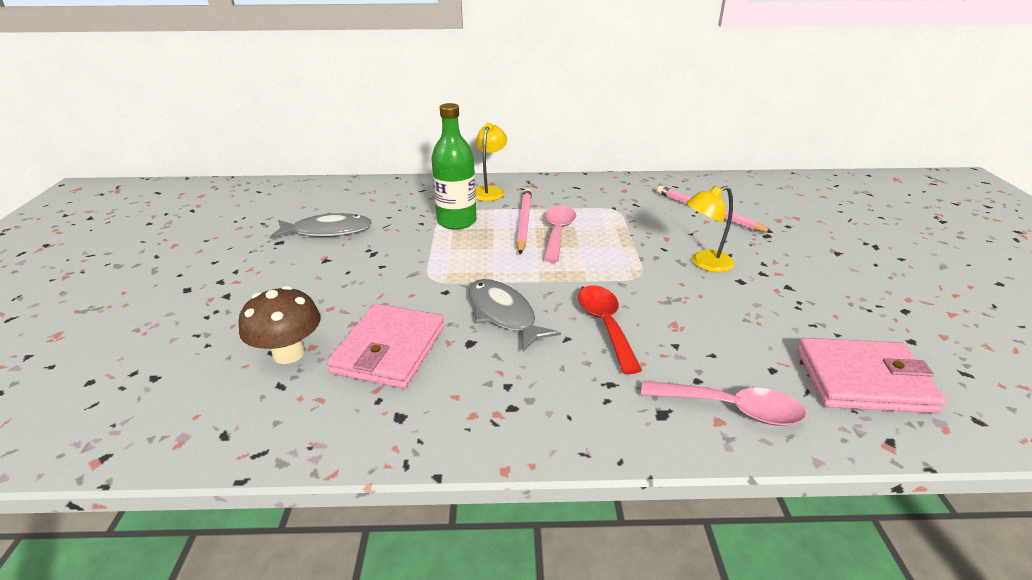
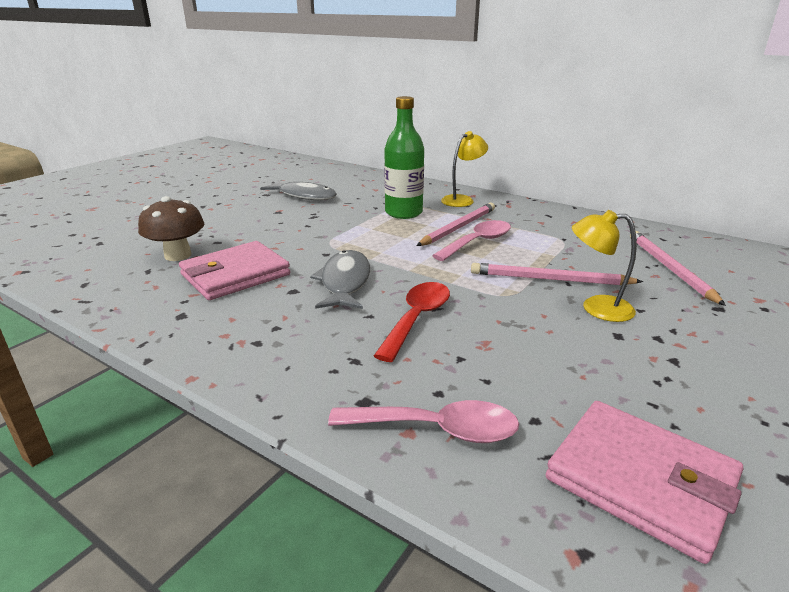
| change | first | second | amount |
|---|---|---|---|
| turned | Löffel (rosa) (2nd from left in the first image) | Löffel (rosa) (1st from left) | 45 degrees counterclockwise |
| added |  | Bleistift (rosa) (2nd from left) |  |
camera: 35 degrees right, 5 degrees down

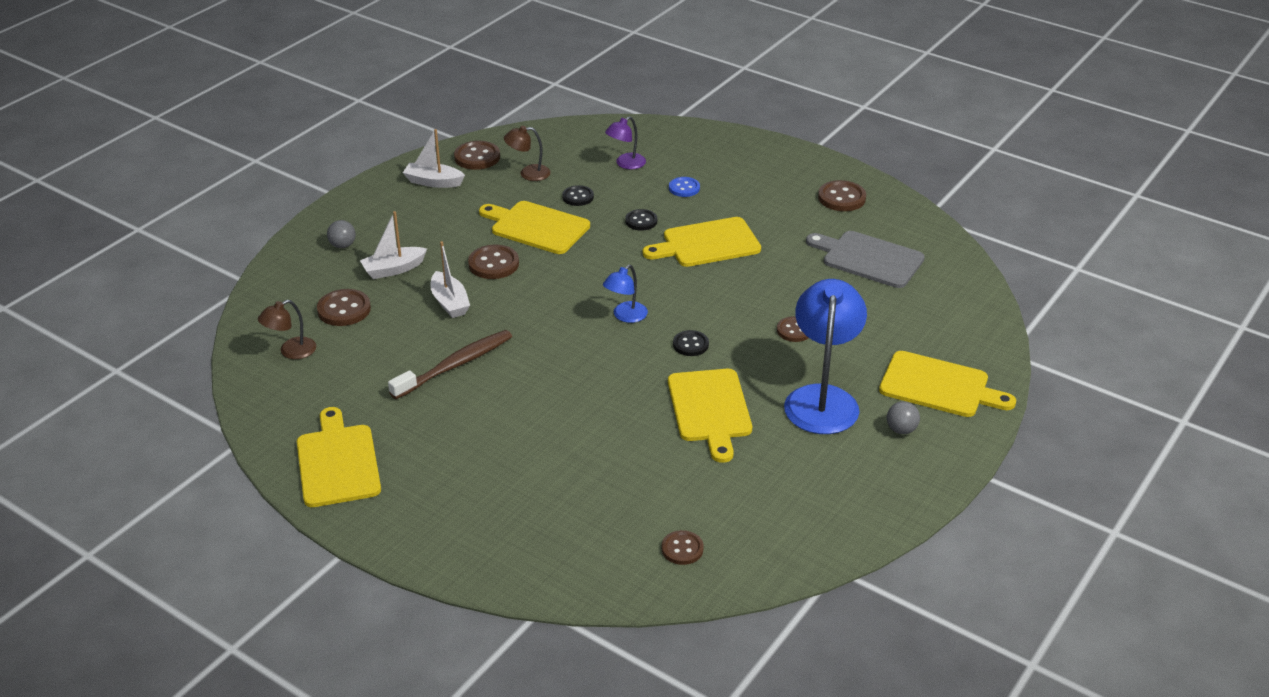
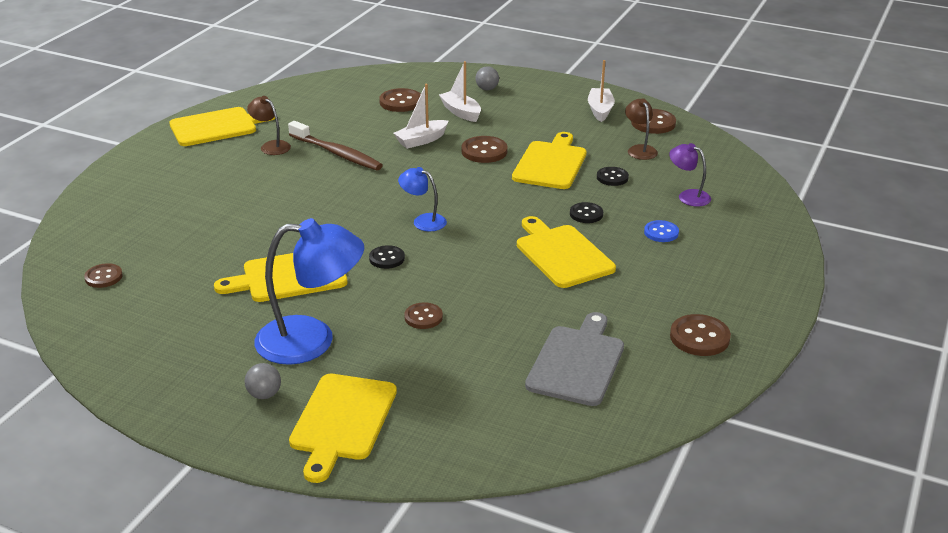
| change | first | second | amount |
|---|---|---|---|
| moved | Lampe (braun) (1st from left) |  |  |
camera: 80 degrees right, 5 degrees down

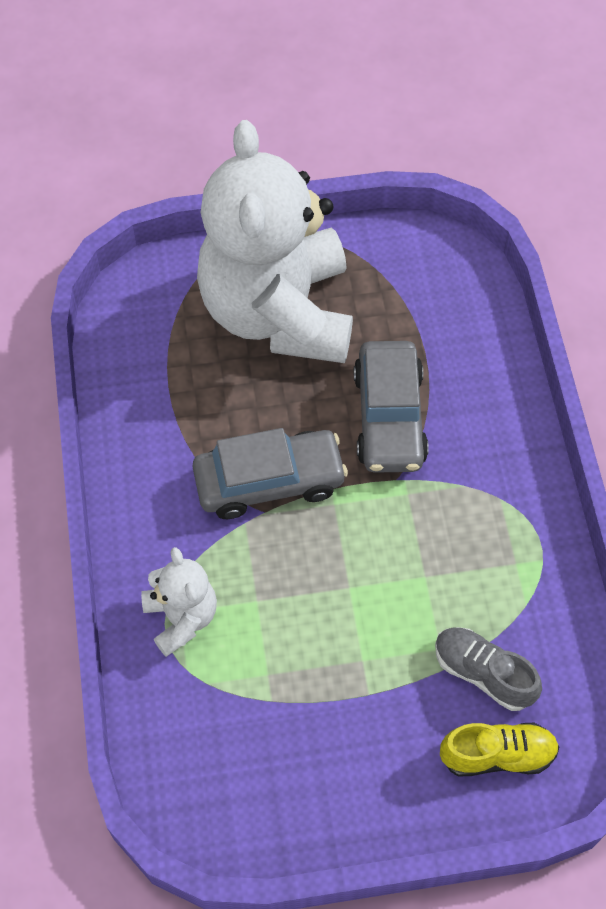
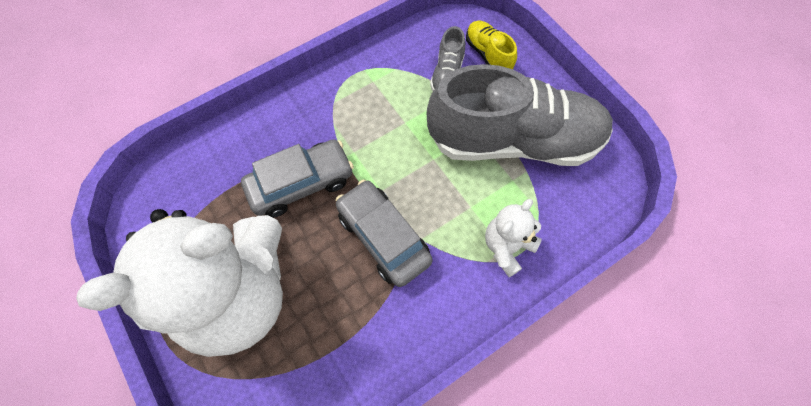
| change | first | second | amount |
|---|---|---|---|
| added |  | Schuh (grau) (2nd from left) |  |
camera: 115 degrees left, 5 degrees up

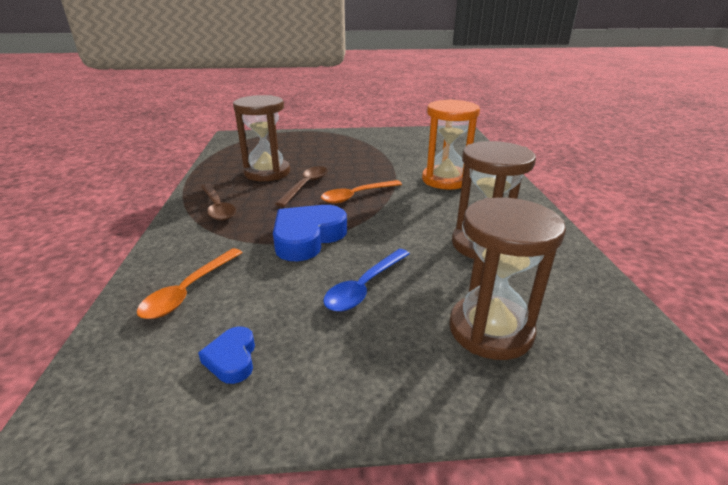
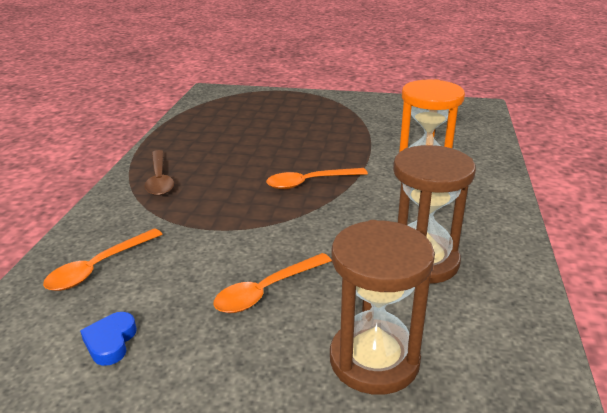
| change | first | second | amount |
|---|---|---|---|
| removed | Sanduhr (braun) (1st from left) |  |  |
| removed | Herz (blau) (2nd from left) |  |  |
| removed | Löffel (braun) (2nd from left) |  |  |
| recoloured | Löffel (blau) | Löffel (orange) (2nd from left) |  |
camera: 15 degrees right, 0 degrees up

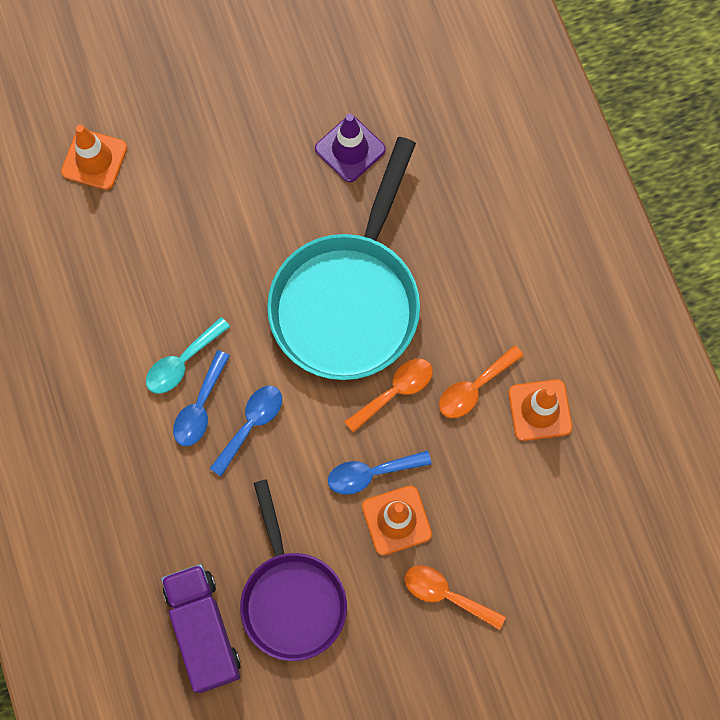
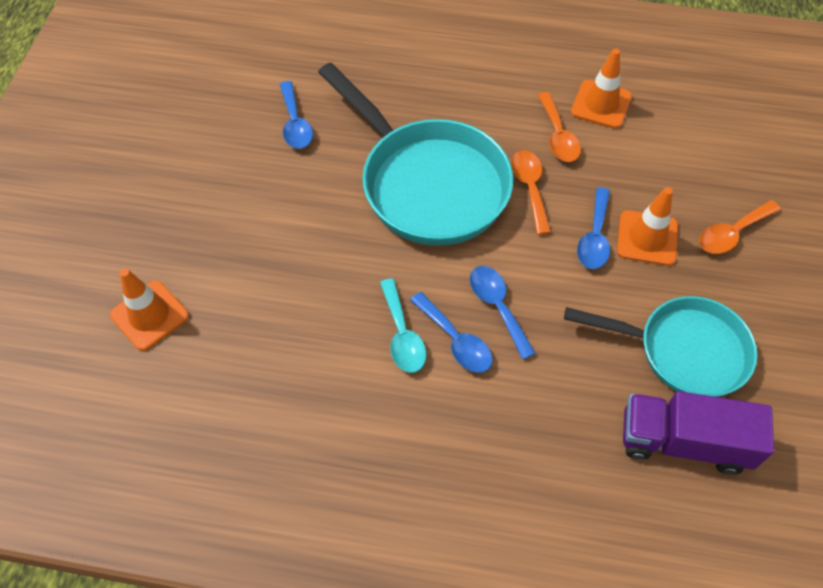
| change | first | second | amount |
|---|---|---|---|
| recoloured | Pfanne (lila) | Pfanne (türkis) (2nd from left) |  |
| replaced | Leitkegel (lila) | Löffel (blau) (1st from left) |  |
camera: 60 degrees left, 15 degrees down

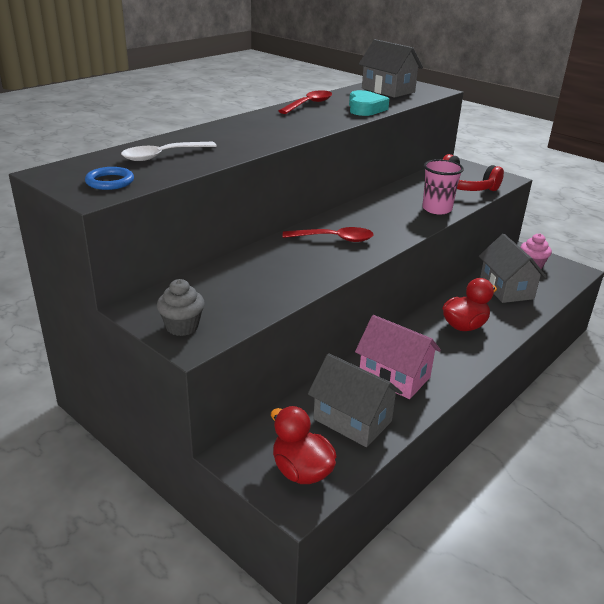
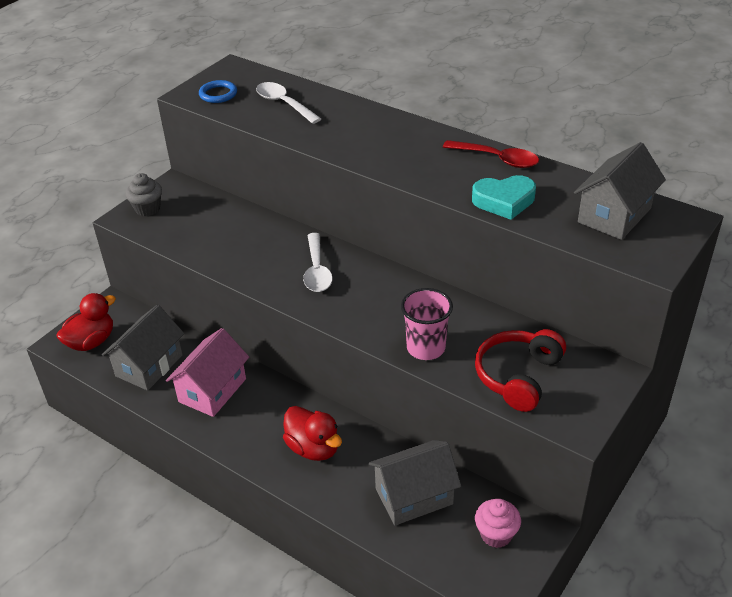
| change | first | second | amount |
|---|---|---|---|
| recoloured | Löffel (rot) (2nd from left) | Löffel (weiß) (2nd from left) |  |
camera: 85 degrees right, 10 degrees up

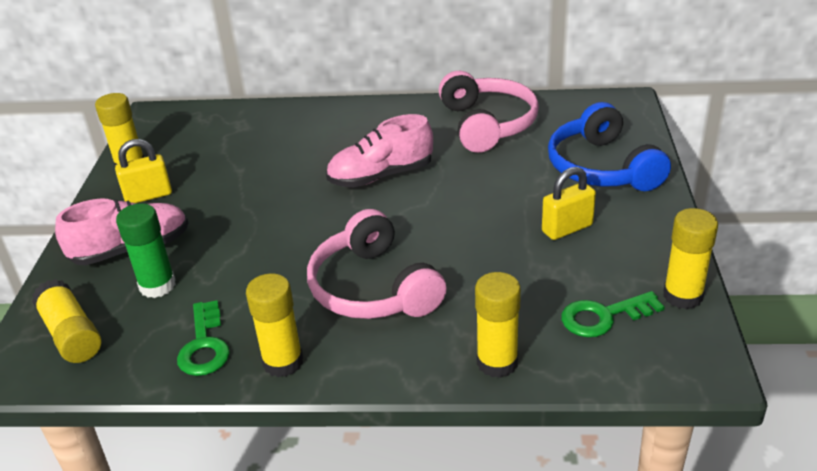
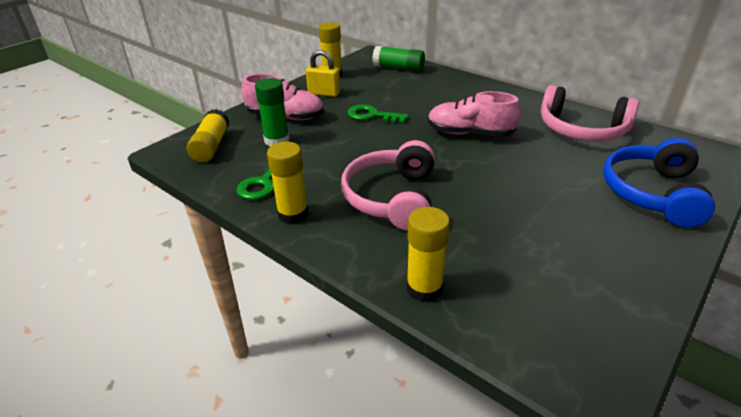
| change | first | second | amount |
|---|---|---|---|
| turned | Kopfhörer (rosa) (2nd from left) |  | 90 degrees clockwise |
| removed | Vorhängeschloss (gelb) (2nd from left) |  |  |
| moved | Schlüssel (grün) (2nd from left) |  |  |
| removed | Klebestift (gelb) (5th from left) |  |  |
| added |  | Klebestift (grün) (2nd from left) |  |
camera: 35 degrees right, 0 degrees up

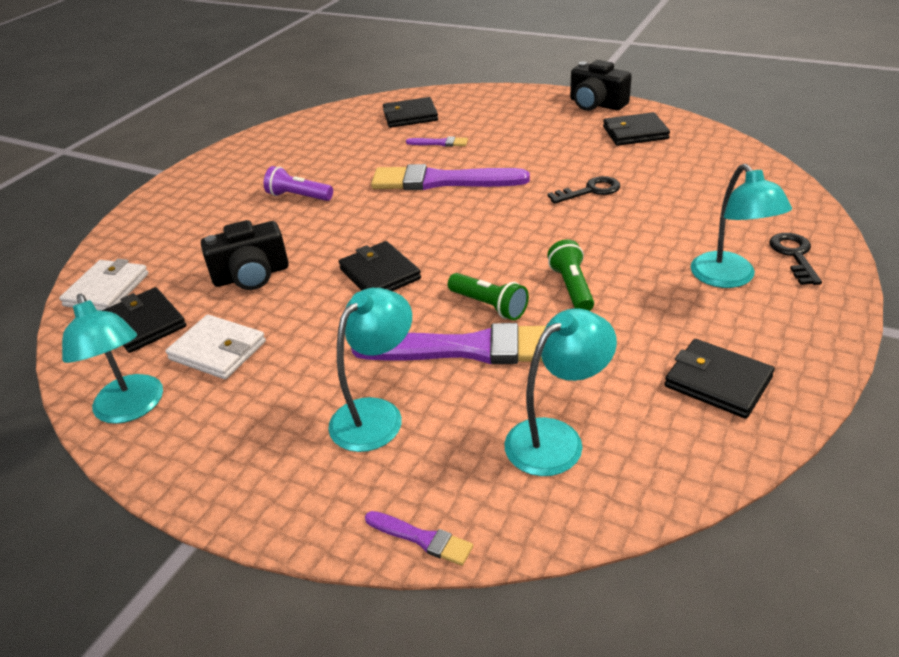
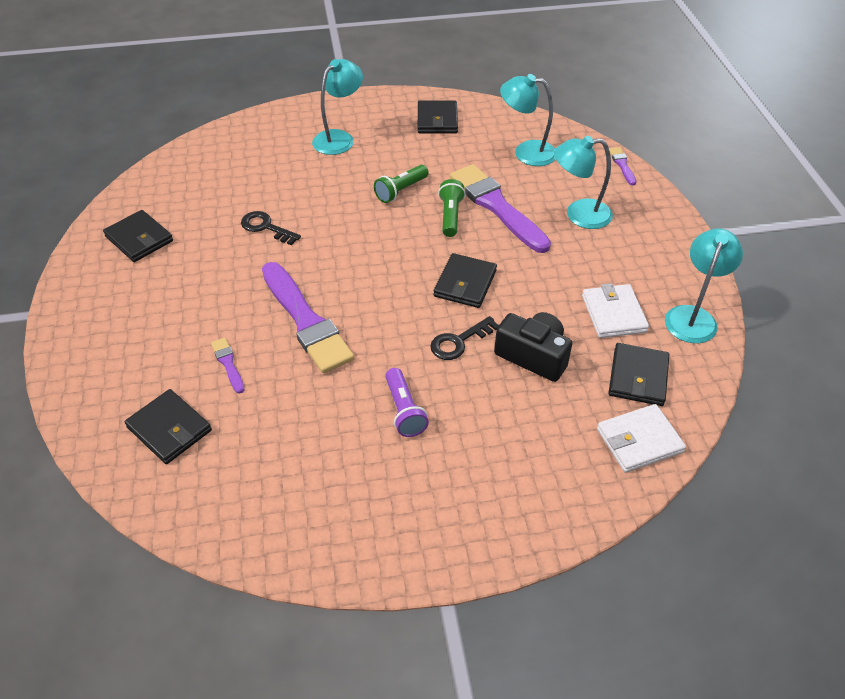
| change | first | second | amount |
|---|---|---|---|
| removed | Kamera (schwarz) (2nd from left) |  |  |
| moved | Schlüssel (schwarz) (2nd from left) |  |  |
camera: 130 degrees left, 10 degrees up

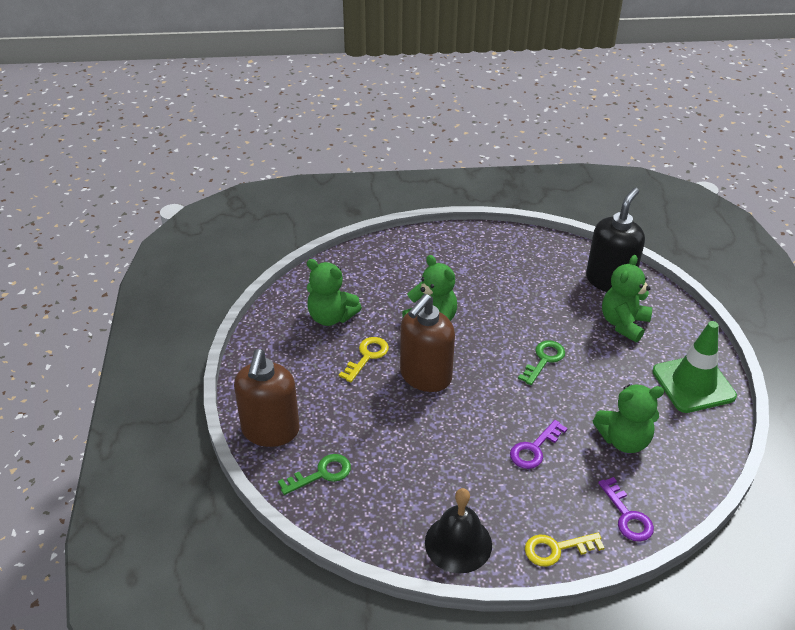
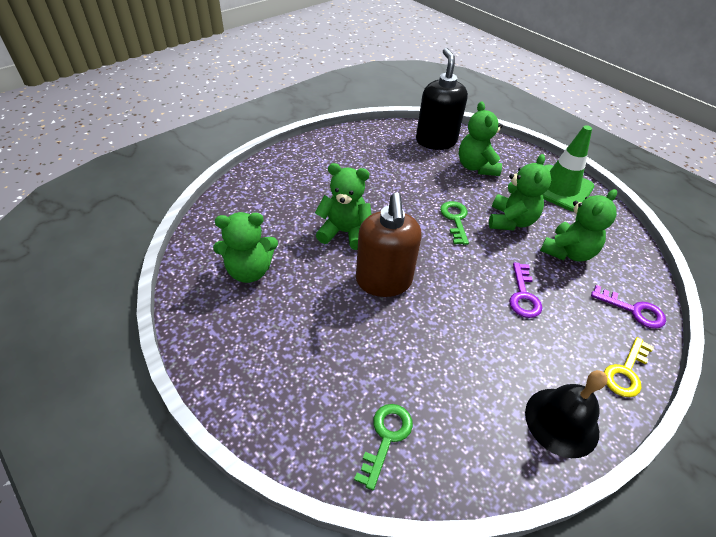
| change | first | second | amount |
|---|---|---|---|
| removed | Seifenspender (braun) (1st from left) |  |  |
| removed | Schlüssel (gelb) (1st from left) |  |  |
| added |  | Teddybär (grün) (4th from left) |  |
camera: 40 degrees left, 5 degrees up

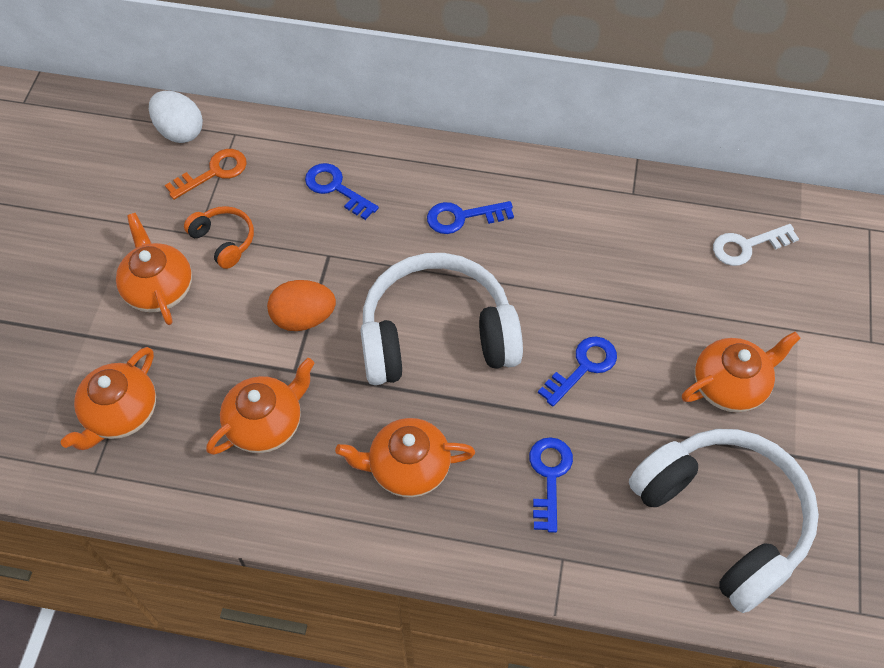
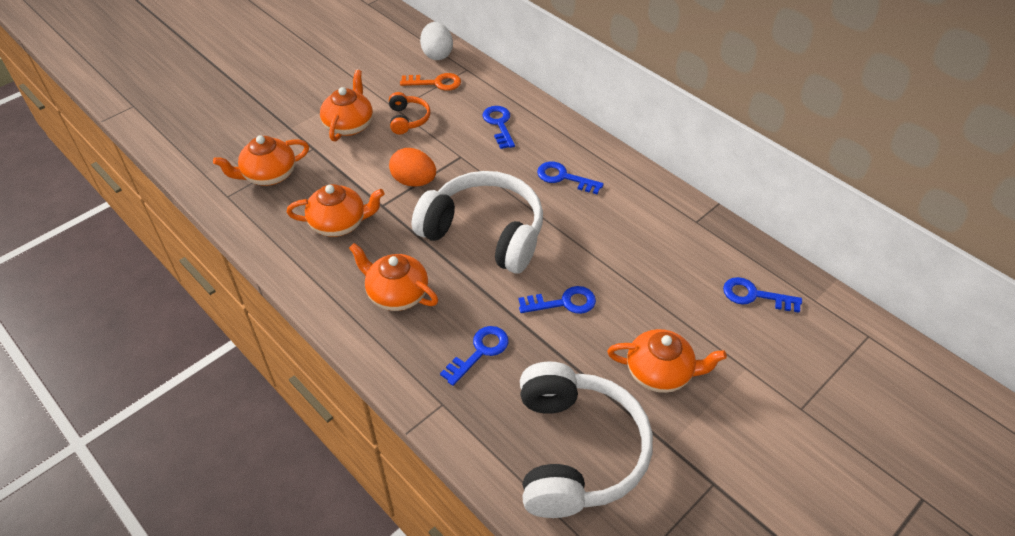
| change | first | second | amount |
|---|---|---|---|
| recoloured | Schlüssel (weiß) | Schlüssel (blau) (5th from left) |  |
camera: 35 degrees right, 10 degrees down

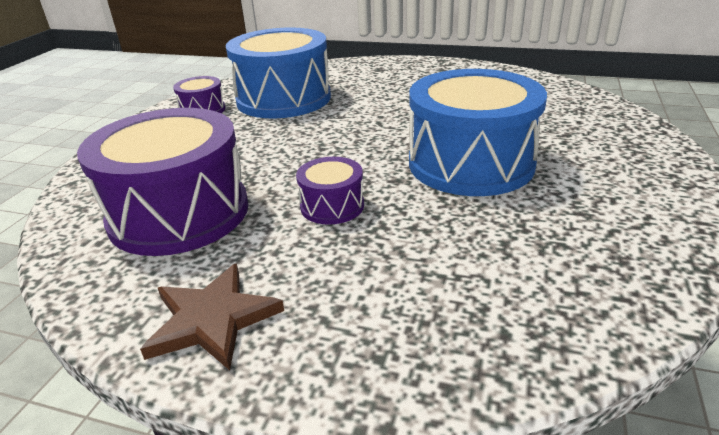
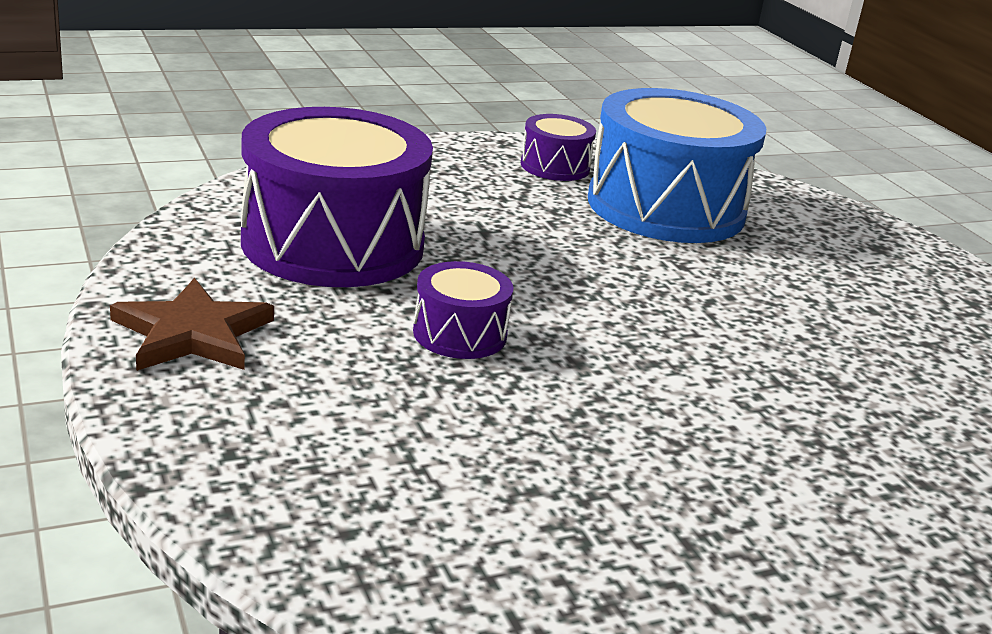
| change | first | second | amount |
|---|---|---|---|
| removed | Trommel (blau) (2nd from left) |  |  |
camera: 45 degrees right, 5 degrees down

